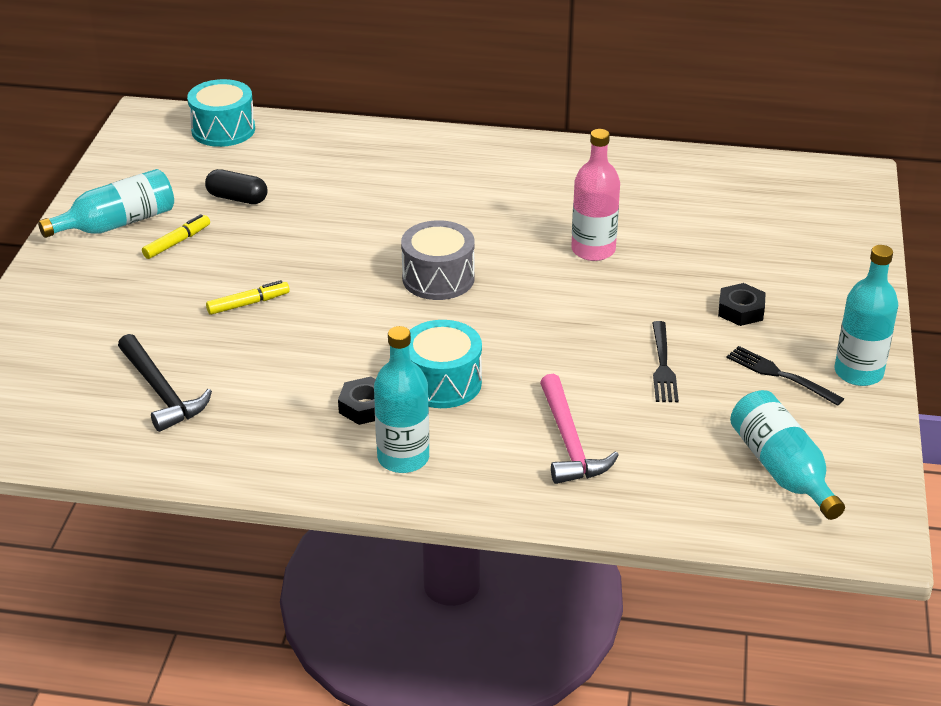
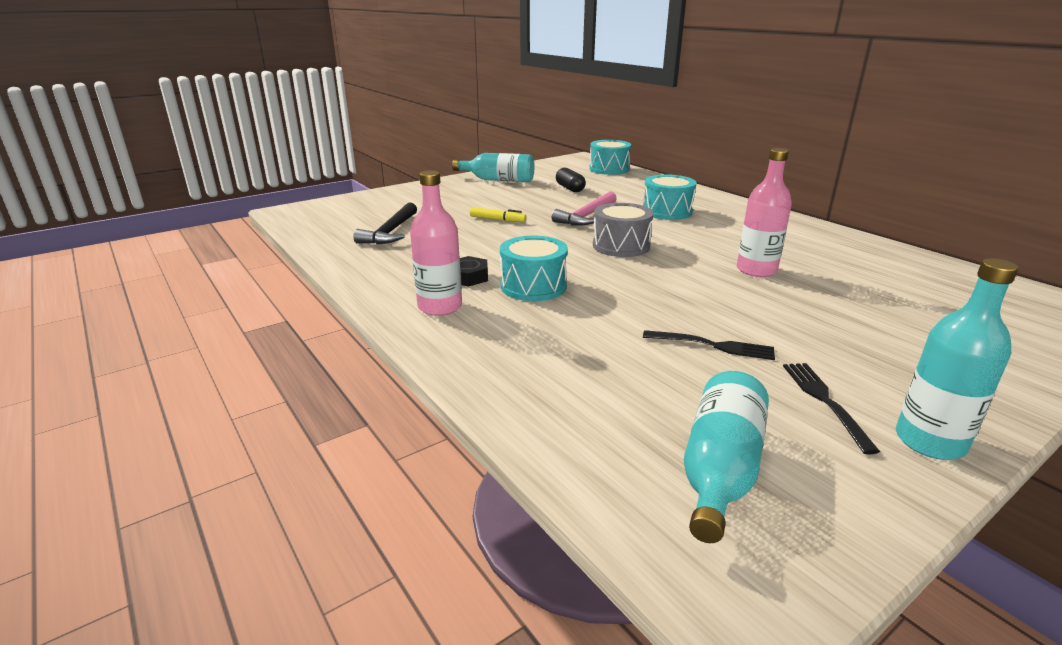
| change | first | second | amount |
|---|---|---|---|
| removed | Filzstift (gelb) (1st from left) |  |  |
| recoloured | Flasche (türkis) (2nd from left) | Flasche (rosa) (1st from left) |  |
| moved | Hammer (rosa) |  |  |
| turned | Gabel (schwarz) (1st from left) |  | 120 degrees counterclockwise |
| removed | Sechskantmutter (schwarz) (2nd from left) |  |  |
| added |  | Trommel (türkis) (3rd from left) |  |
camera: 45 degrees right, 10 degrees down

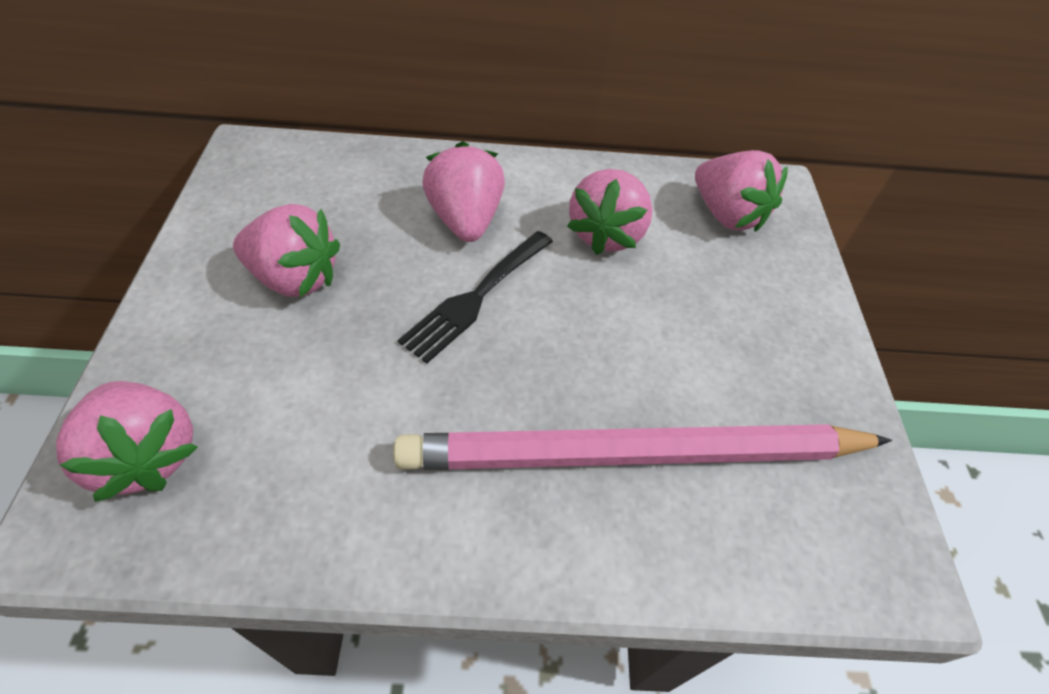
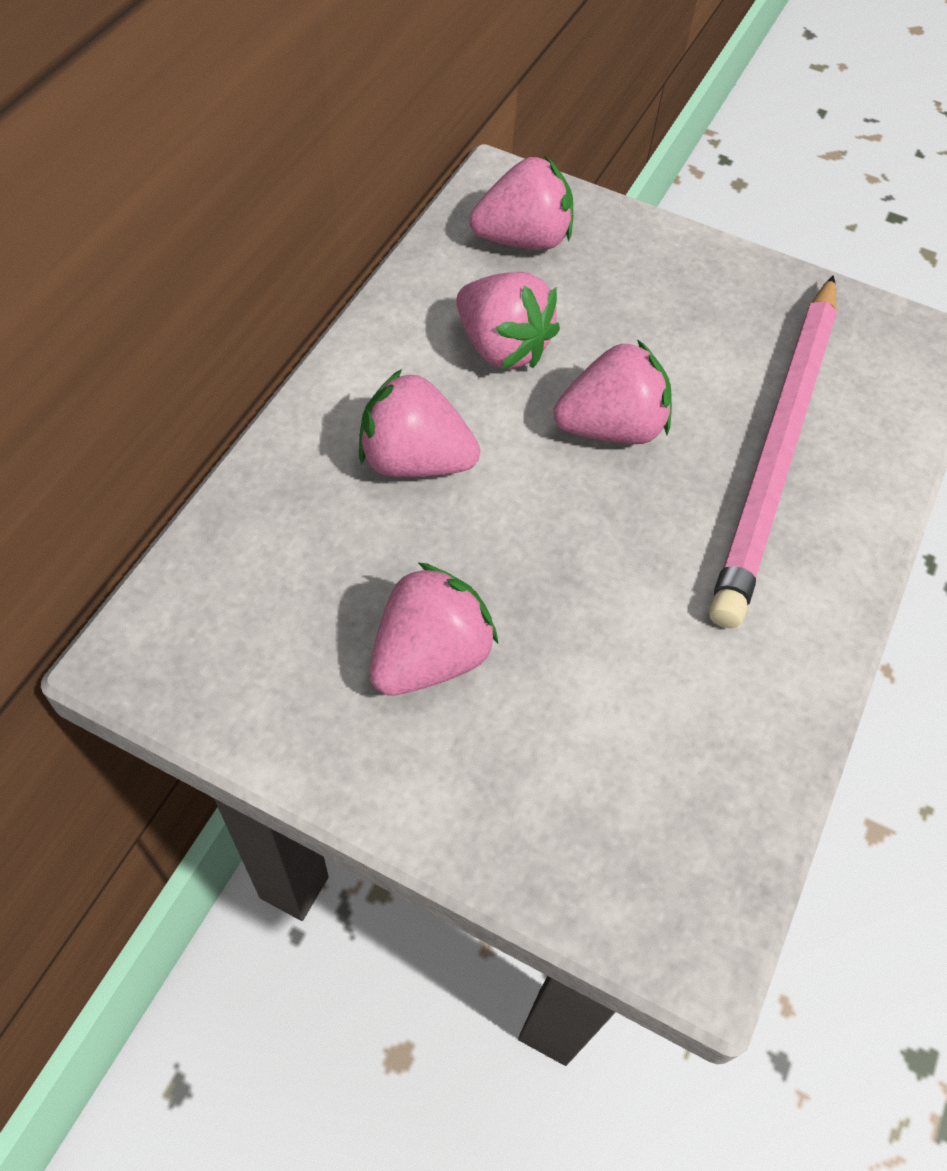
| change | first | second | amount |
|---|---|---|---|
| moved | Erdbeere (rosa) (1st from left in the first image) | Erdbeere (rosa) (5th from left) |  |
| removed | Gabel (schwarz) |  |  |
camera: 65 degrees left, 5 degrees up

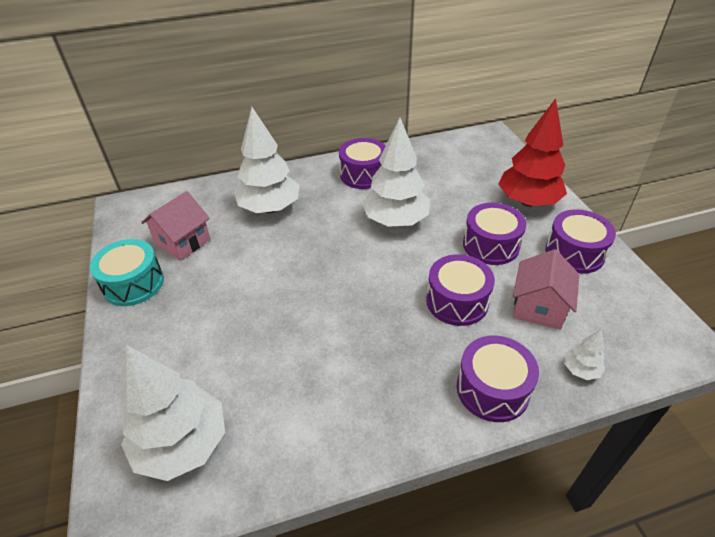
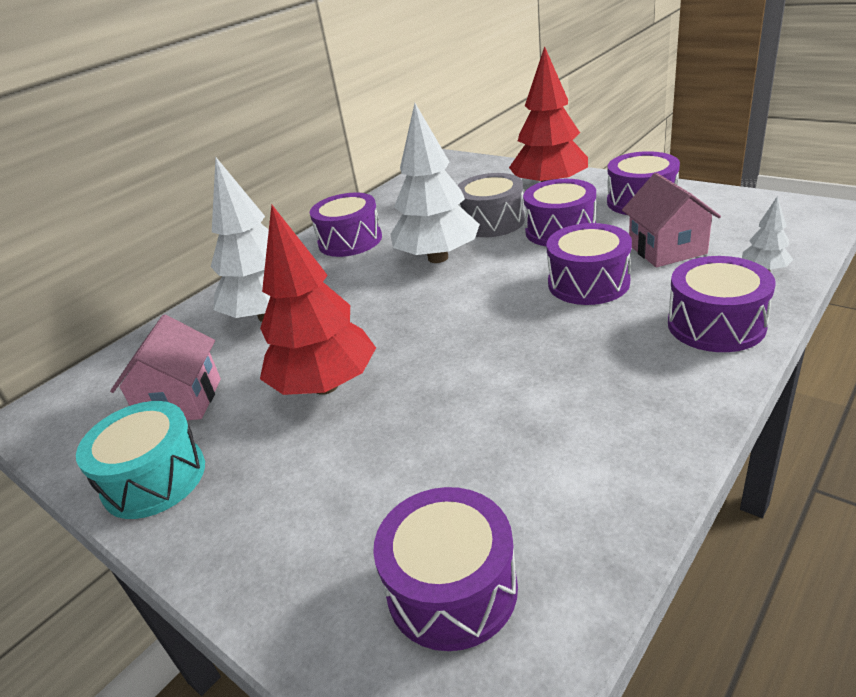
| change | first | second | amount |
|---|---|---|---|
| replaced | Baum (weiß) (1st from left) | Trommel (lila) (2nd from left) |  |
| added |  | Baum (rot) (1st from left) |  |
| added |  | Trommel (grau) |  |
camera: 30 degrees left, 10 degrees down

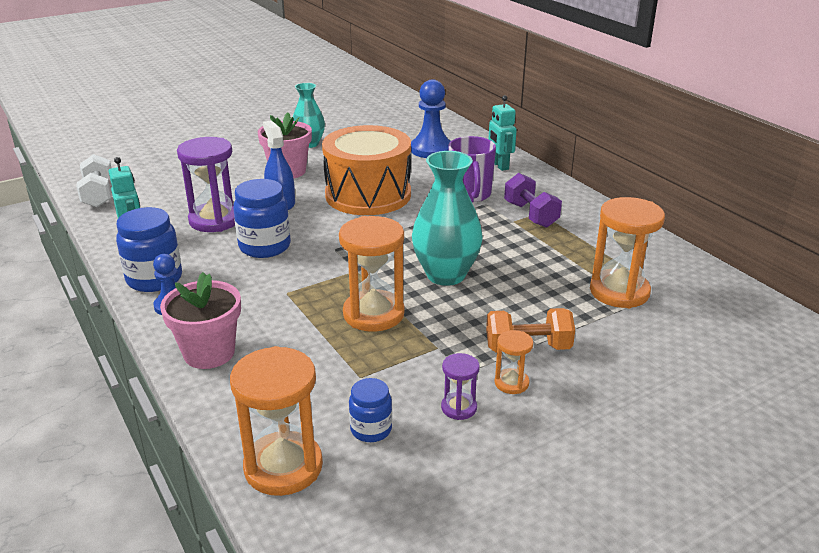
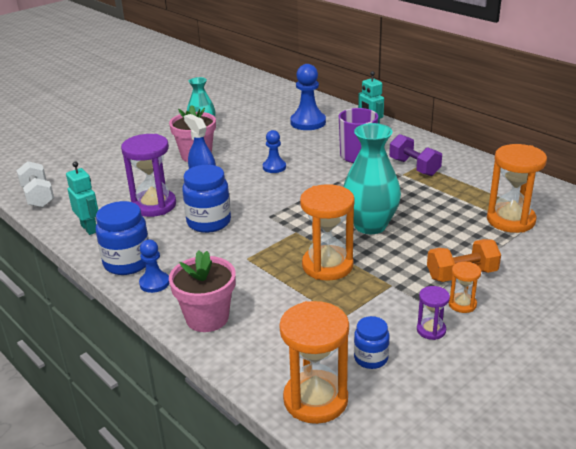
| change | first | second | amount |
|---|---|---|---|
| replaced | Trommel (orange) | Bauer (blau) (2nd from left) |  |
camera: 10 degrees left, 0 degrees up

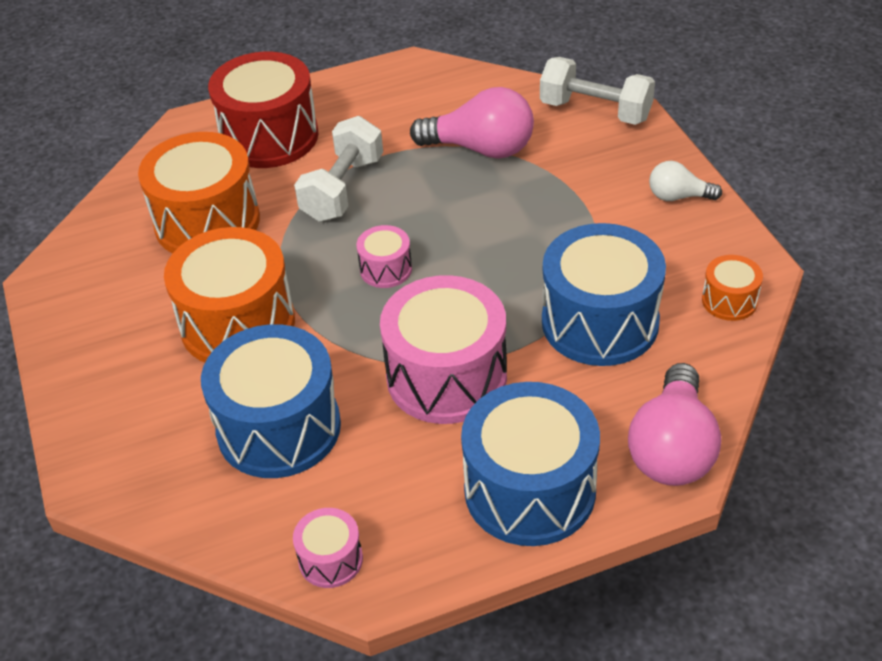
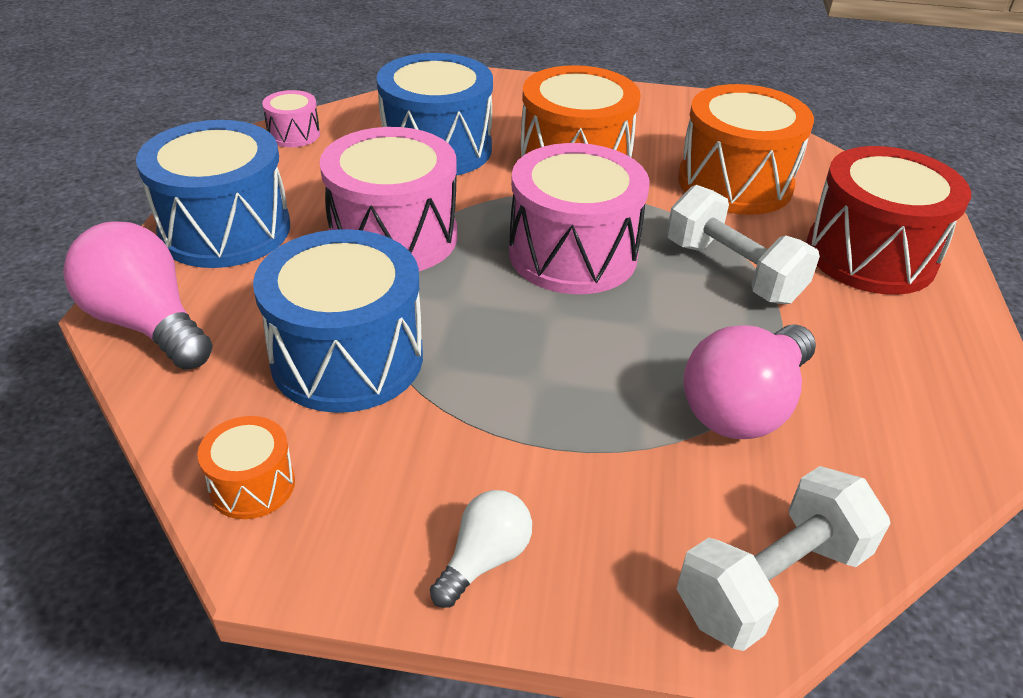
| change | first | second | amount |
|---|---|---|---|
| resized | Trommel (rosa) (2nd from left in the first image) | Trommel (rosa) (3rd from left) | x2.11 |
camera: 115 degrees right, 5 degrees down

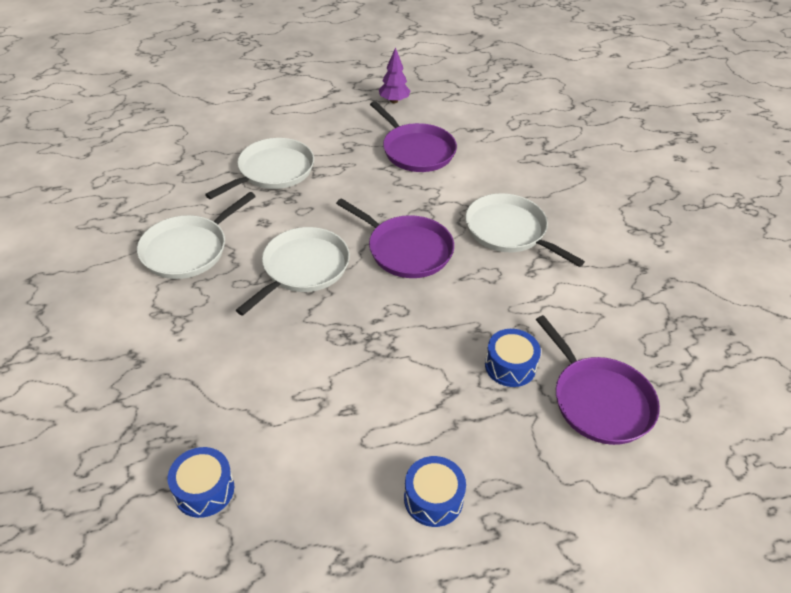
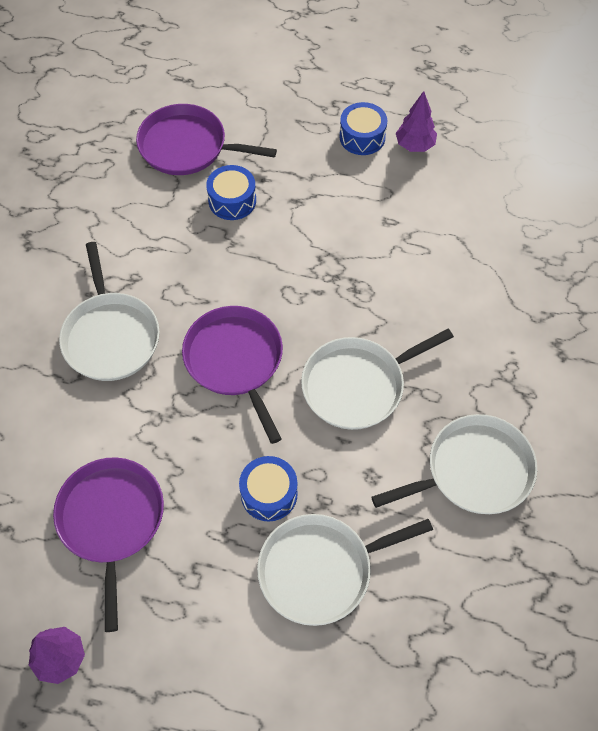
| change | first | second | amount |
|---|---|---|---|
| moved | Trommel (blau) (1st from left in the first image) | Trommel (blau) (2nd from left) |  |
| turned | Pfanne (lila) (3rd from left in the first image) | Pfanne (lila) (2nd from left) | 75 degrees counterclockwise |
| added |  | Baum (lila) (2nd from left) |  |
camera: 150 degrees left, 15 degrees up

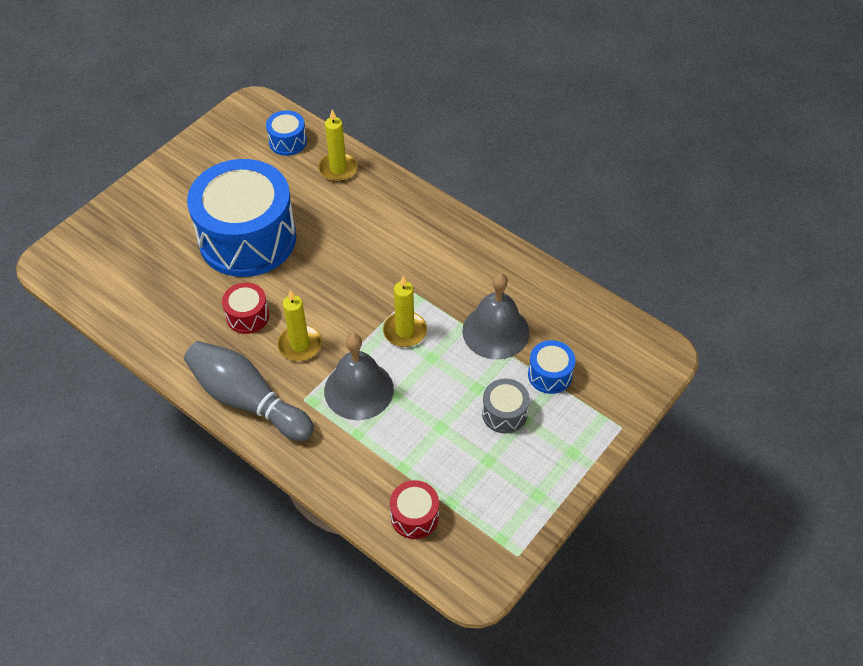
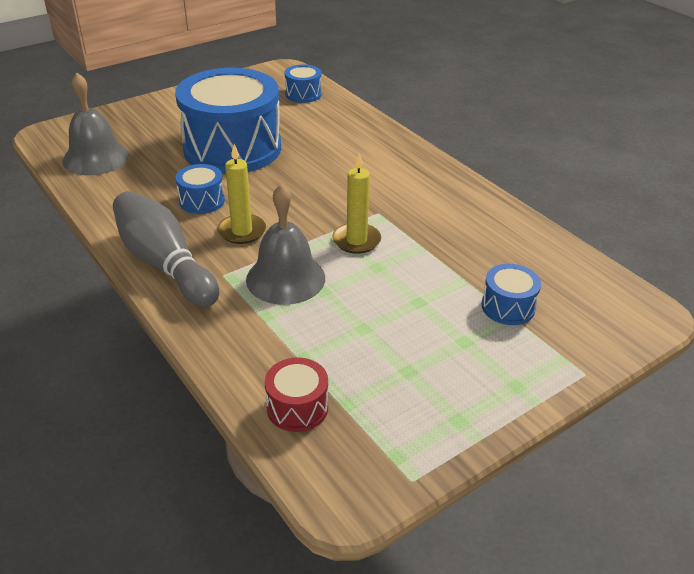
| change | first | second | amount |
|---|---|---|---|
| recoloured | Trommel (rot) (1st from left) | Trommel (blau) (1st from left) |  |
| removed | Kerze (gelb) (2nd from left) |  |  |
| moved | Glocke (grau) (2nd from left in the first image) | Glocke (grau) (1st from left) |  |
| removed | Trommel (grau) |  |  |
camera: 15 degrees right, 15 degrees down

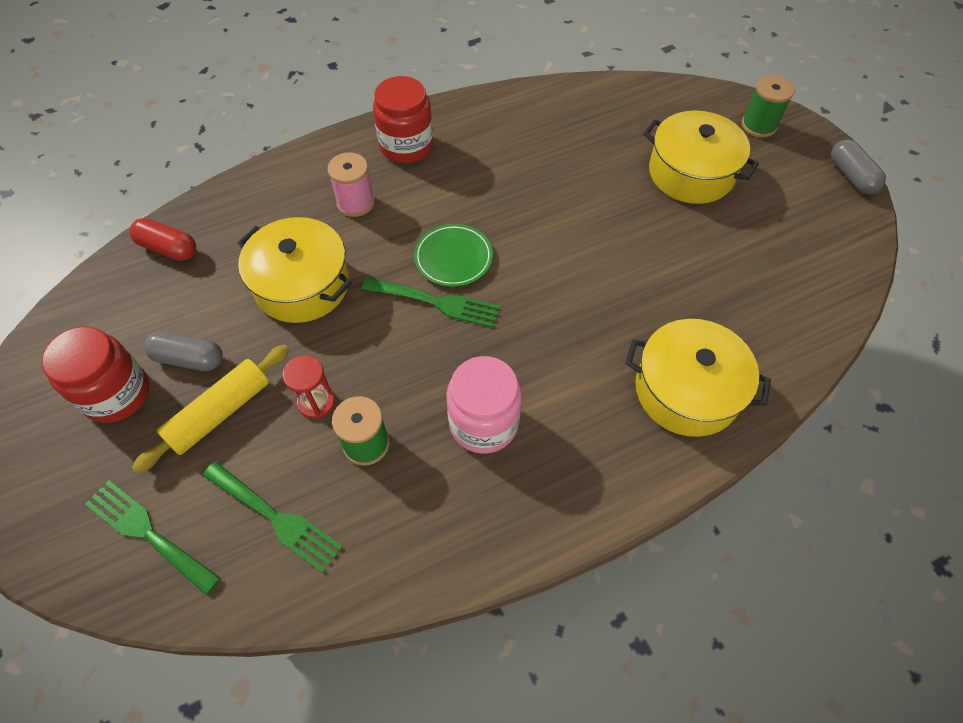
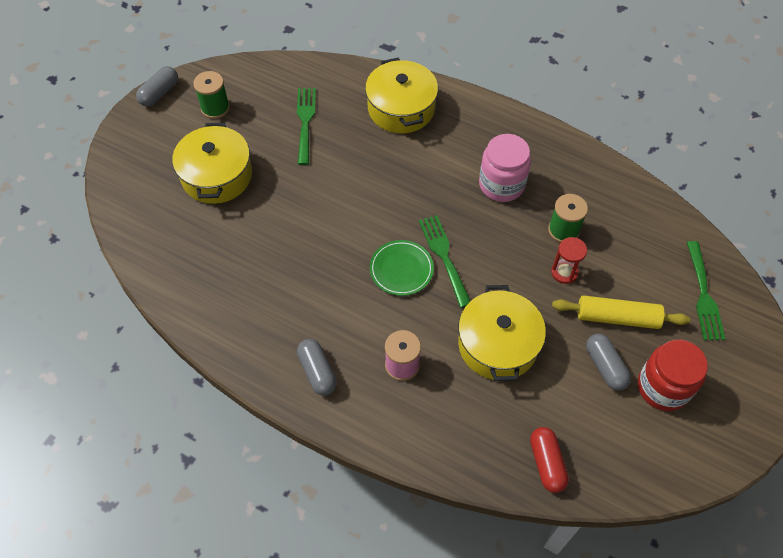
| change | first | second | amount |
|---|---|---|---|
| moved | Gabel (grün) (2nd from left in the first image) | Gabel (grün) (1st from left) |  |
| replaced | Einmachglas (rot) (2nd from left) | Kapsel (grau) (2nd from left) |  |
| moved | Garnrolle (grün) (2nd from left in the first image) | Garnrolle (grün) (1st from left) |  |
camera: 125 degrees left, 0 degrees up

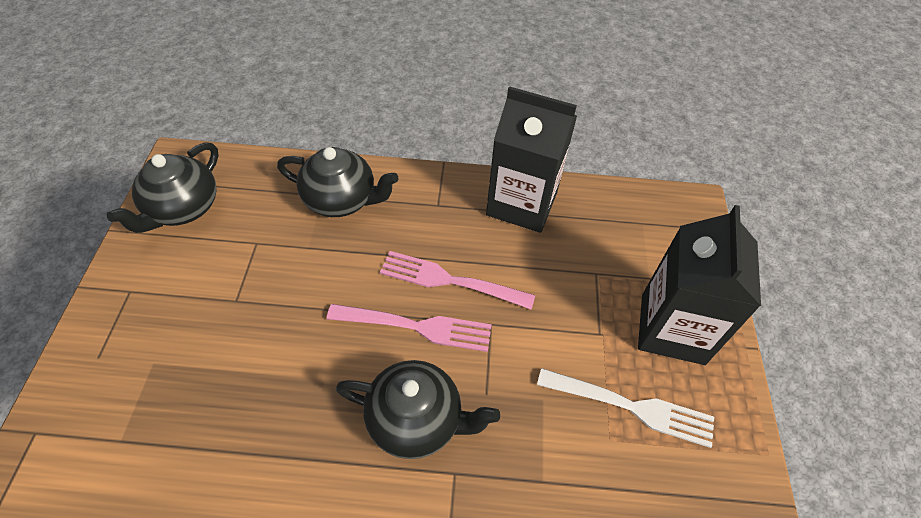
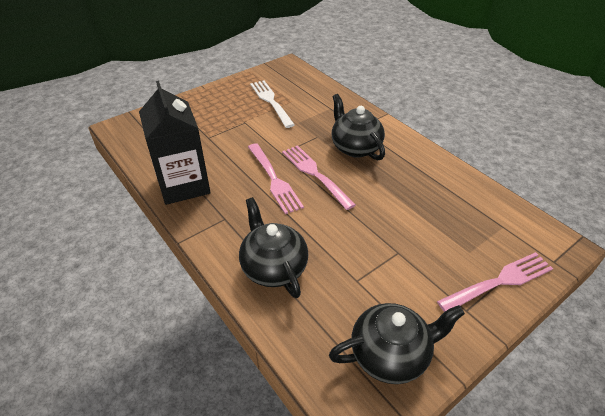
| change | first | second | amount |
|---|---|---|---|
| removed | Getränkekarton (schwarz) (2nd from left) |  |  |
| added |  | Gabel (rosa) (3rd from left) |  |
camera: 130 degrees left, 10 degrees down

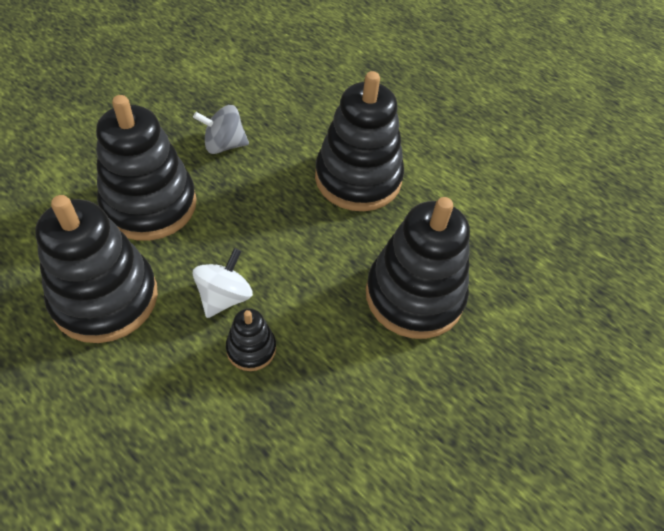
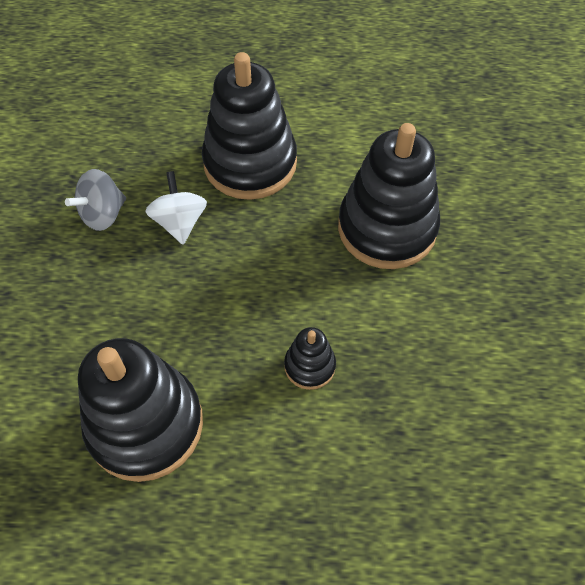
| change | first | second | amount |
|---|---|---|---|
| removed | Stapelspielzeug (schwarz) (2nd from left) |  |  |
| moved | Kreisel (weiß) |  |  |
camera: 35 degrees left, 5 degrees up

